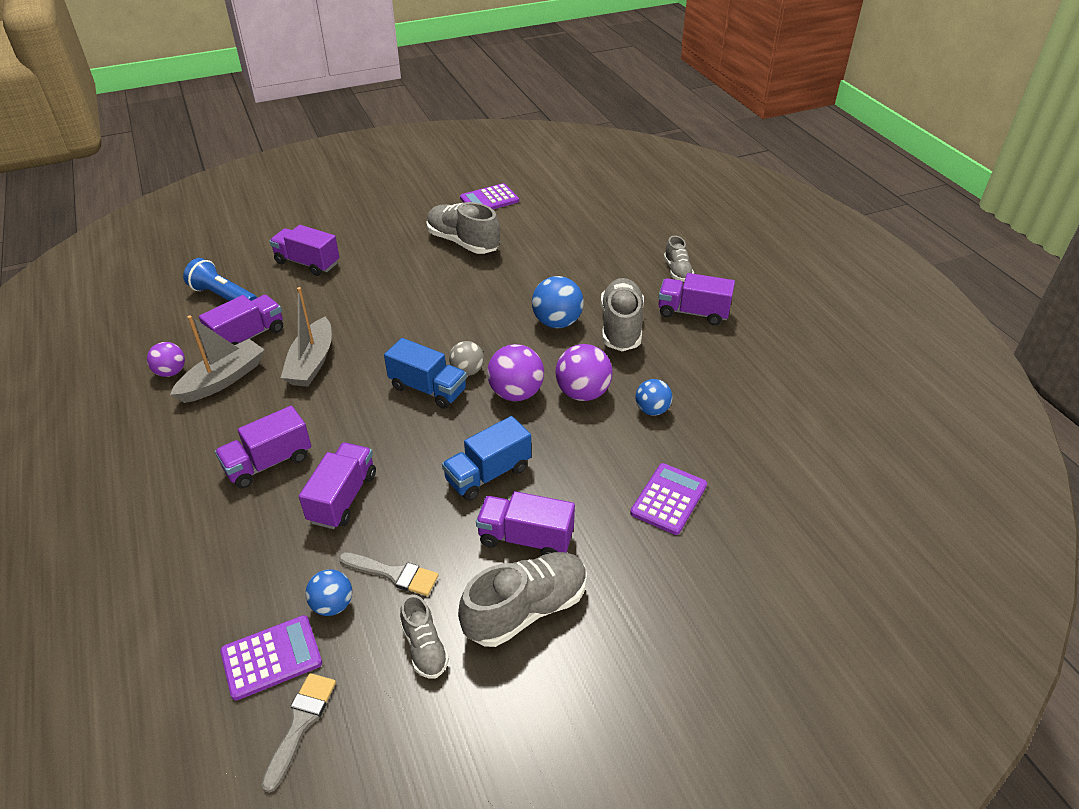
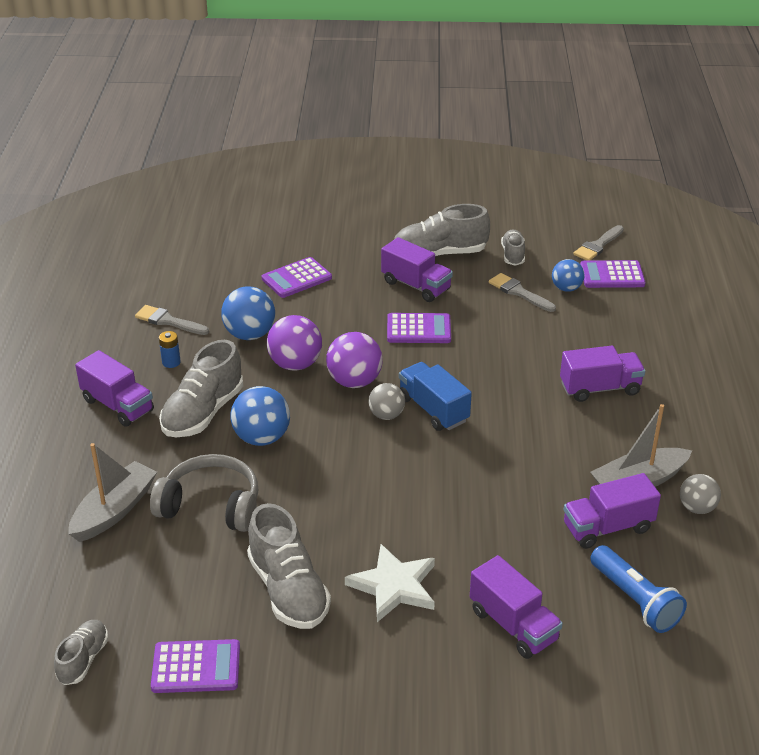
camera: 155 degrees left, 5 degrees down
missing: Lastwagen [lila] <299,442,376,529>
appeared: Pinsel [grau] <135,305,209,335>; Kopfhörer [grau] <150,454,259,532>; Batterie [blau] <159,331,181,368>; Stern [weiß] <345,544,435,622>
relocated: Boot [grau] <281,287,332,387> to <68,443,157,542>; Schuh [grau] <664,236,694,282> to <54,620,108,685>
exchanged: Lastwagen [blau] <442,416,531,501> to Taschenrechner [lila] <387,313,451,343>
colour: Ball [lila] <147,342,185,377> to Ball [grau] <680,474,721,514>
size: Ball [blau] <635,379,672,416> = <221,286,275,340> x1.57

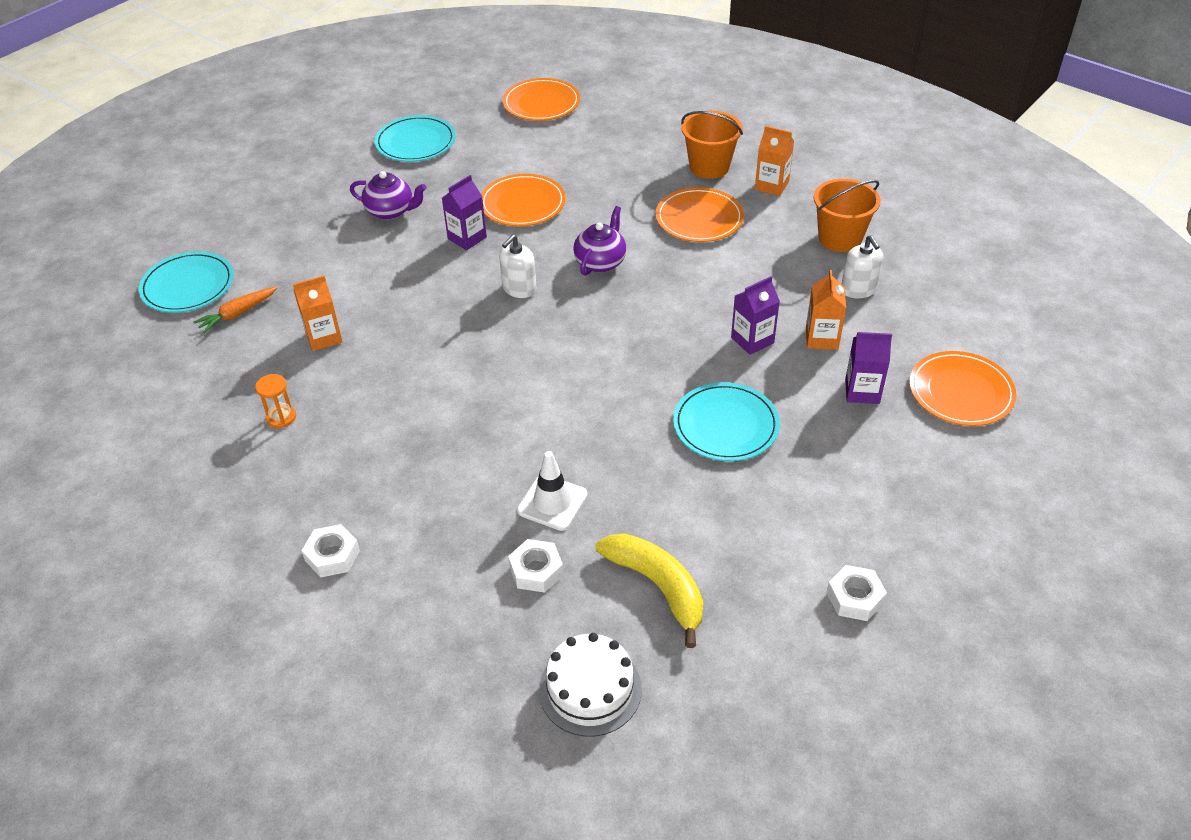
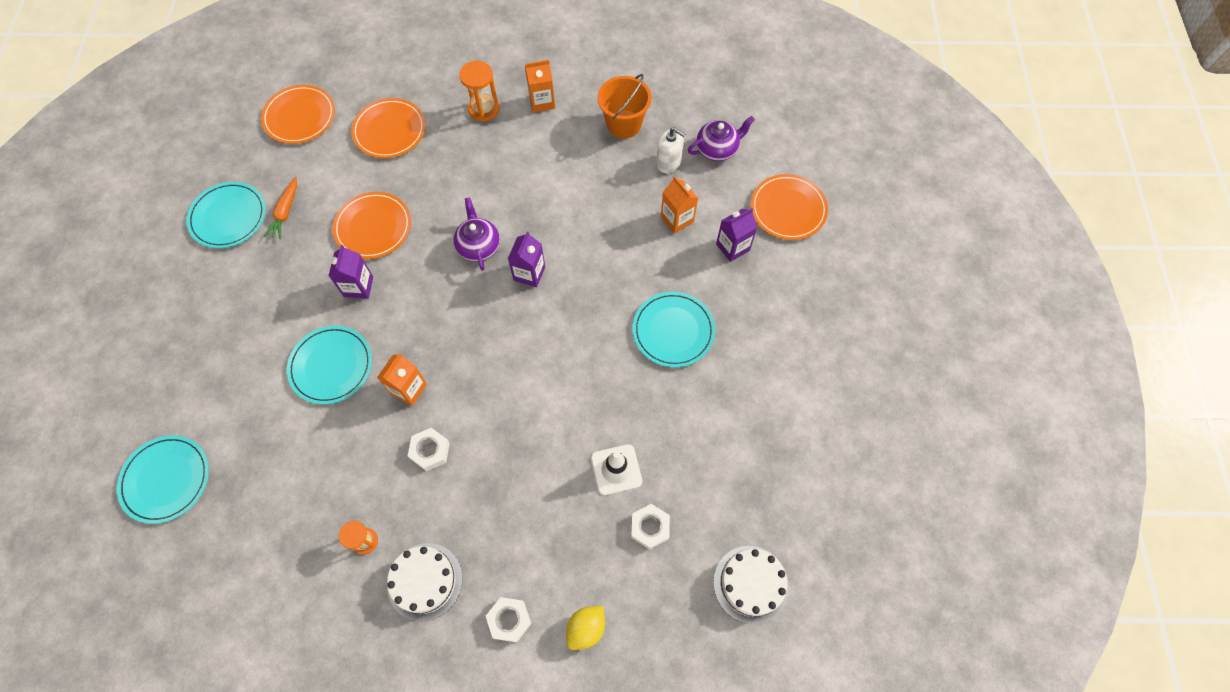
camera: 40 degrees left, 20 degrees up
missing: Seifenspender [weiß] <499,235,536,298>; Banane [gelb] <595,534,703,648>
appeared: Teller [türkis] <287,326,372,404>; Kuchen [weiß] <387,543,463,621>; Zitrone [gelb] <566,606,605,650>
relocated: Karotte [orange] <193,287,278,333> to <264,177,297,239>; Getränkekarton [orange] <293,276,343,351> to <377,353,427,406>; Teekanne [lila] <350,171,426,220> to <688,116,755,161>; Teller [orange] <655,187,744,242> to <351,98,425,158>; Getränkekarton [lila] <731,276,780,355> to <508,231,545,287>; Sechskantmutter [weiß] <826,565,887,621> to <408,428,450,471>
exchanged: Eimer [orange] <681,111,743,179> to Sanduhr [orange] <459,61,500,122>

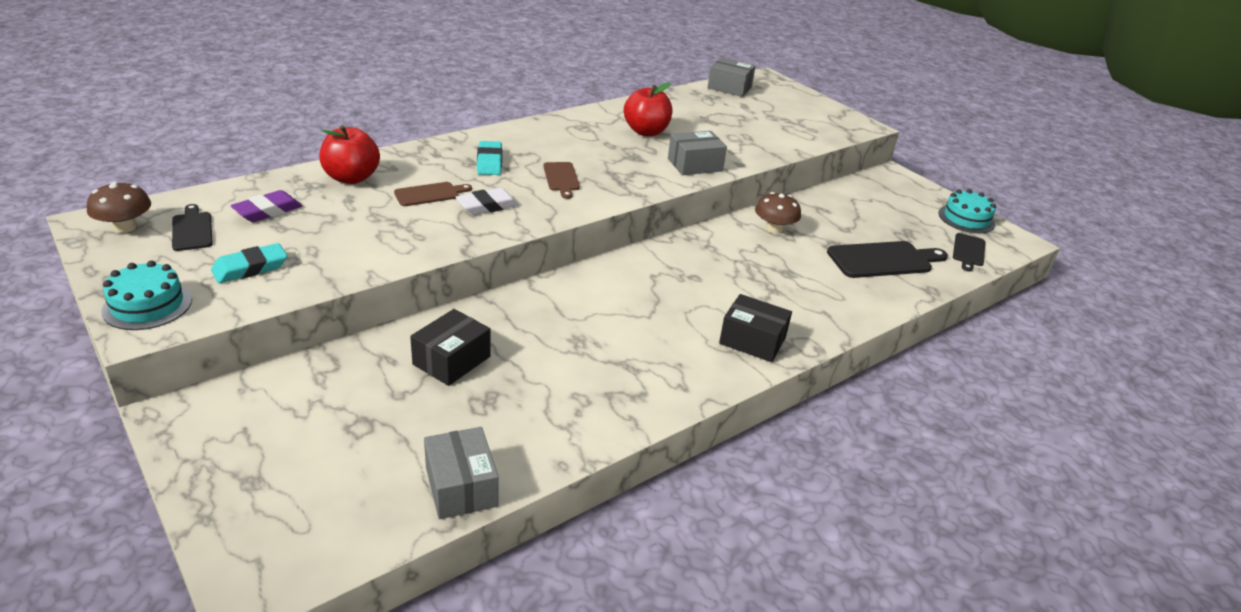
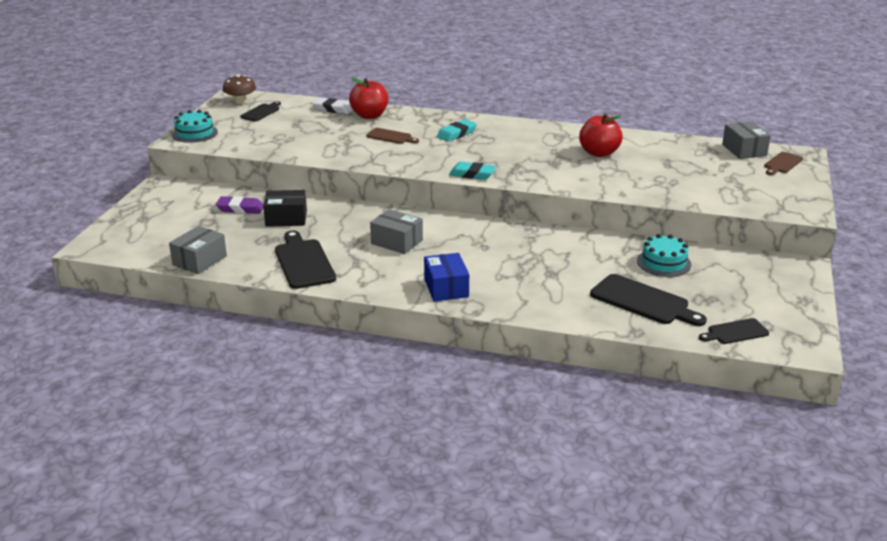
camera: 55 degrees right, 5 degrees down
missing: Pilz [braun] <755,192,801,234>
appeared: Schneidebrett [schwarz] <275,230,336,289>
relocated: Radiergummi [türkis] <211,243,287,283> to <449,162,496,180>; Radiergummi [lila] <231,190,302,222> to <216,196,263,214>; Radiergummi [weiß] <456,188,519,215> to <312,97,353,114>; Schneidebrett [braun] <543,162,580,199> to <764,152,803,175>; Schachtel [grau] <668,131,727,175> to <370,209,423,254>; Kuchen [türkis] <938,189,996,233> to <637,234,691,277>
colour: Schachtel [schwarz] <719,294,792,362> to Schachtel [blau] <424,253,469,301>

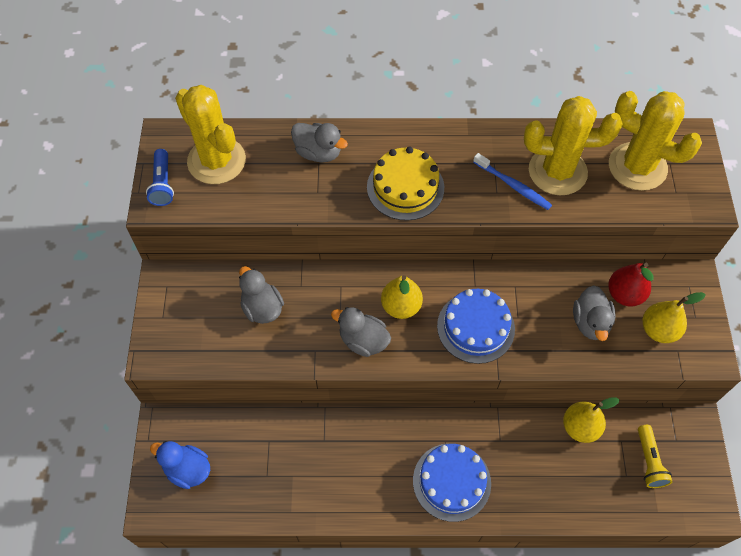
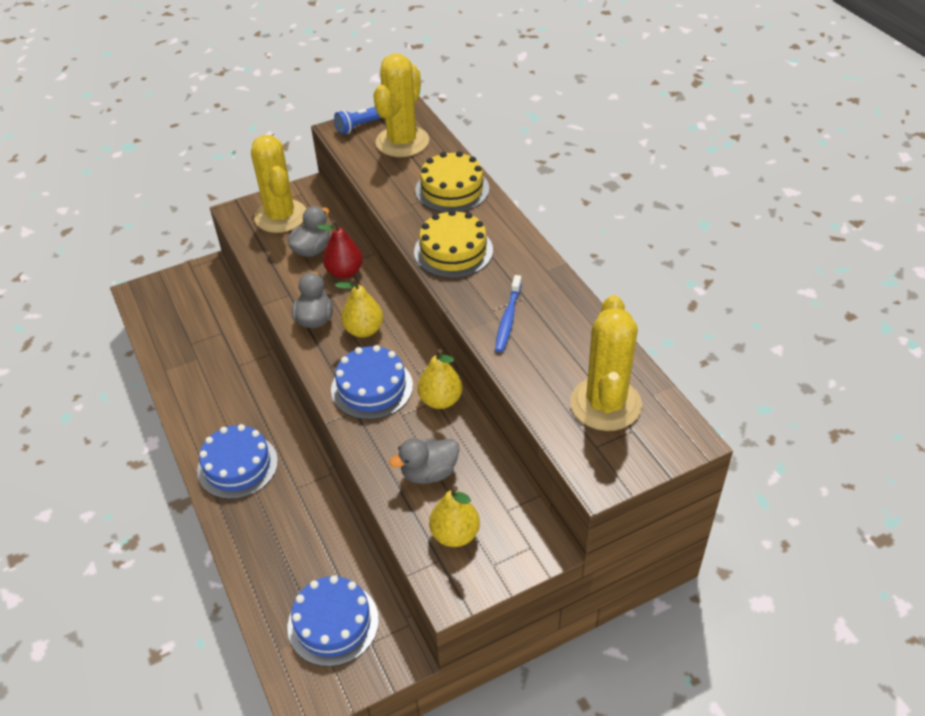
camera: 65 degrees right, 15 degrees down
missing: Ente [blau] <150,441,210,489>
relocated: Kaktus [gelb] <524,96,623,195> to <251,135,306,233>; Birne [gelb] <563,397,619,443> to <417,349,463,409>; Birne [rot] <608,263,654,306> to <317,220,363,279>
exchanged: Ente [grau] <291,123,348,162> to Kuchen [gelb] <415,151,489,213>; Taschenlampe [gelb] <638,425,672,488> to Kuchen [blau] <287,575,379,667>

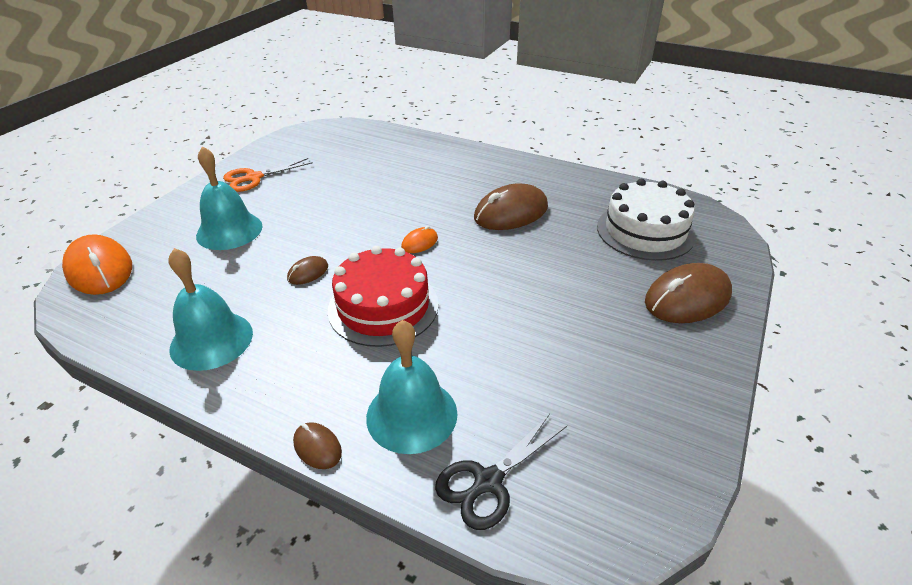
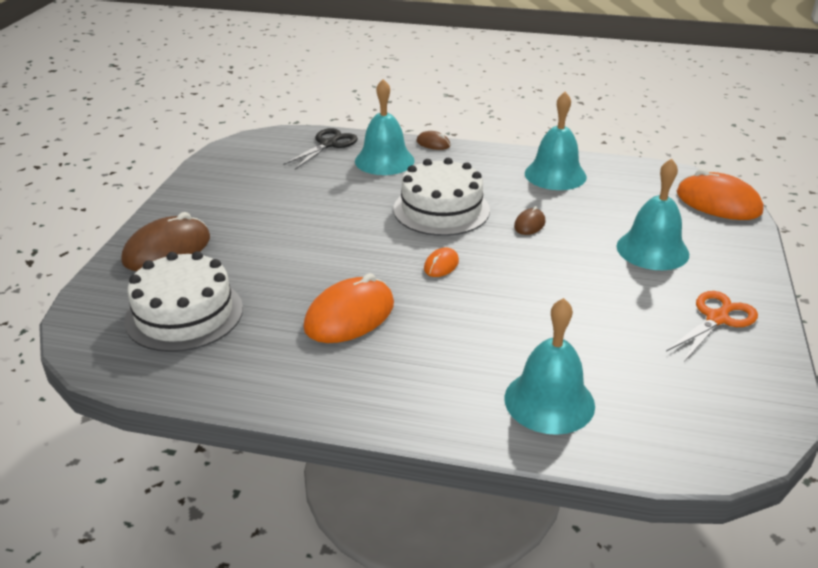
camera: 165 degrees right, 5 degrees down
appeared: Glocke [türkis] <505,298,595,435>
colour: Kuchen [rot] <328,246,439,347> to Kuchen [weiß] <393,158,490,236>; Computermaus [braun] <474,183,548,230> to Computermaus [orange] <303,273,394,343>

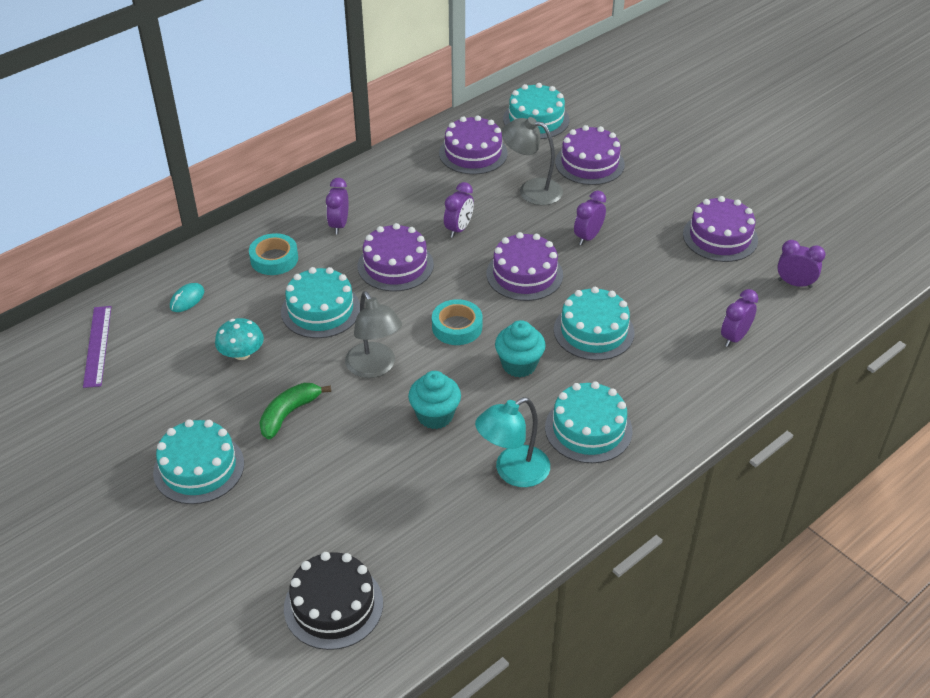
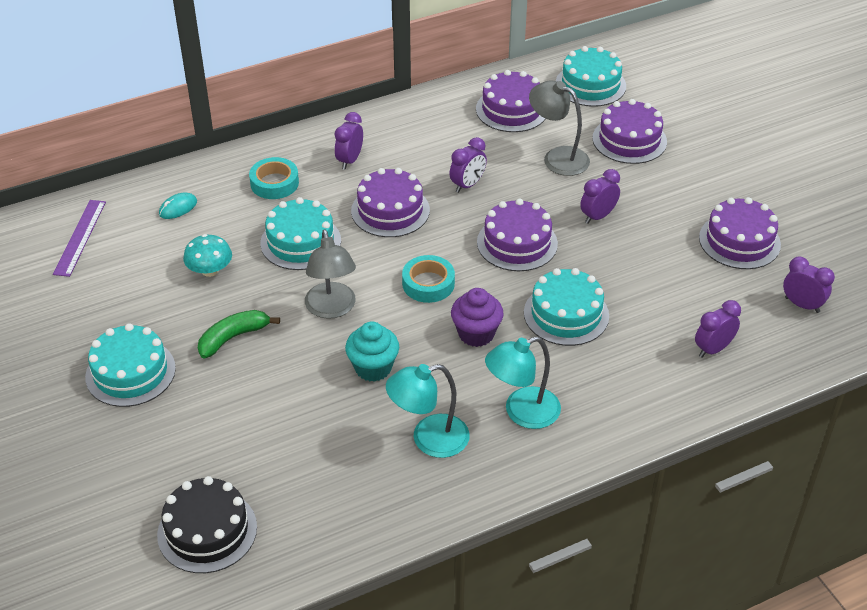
camera: 15 degrees right, 0 degrees up
exchanged: Kuchen [türkis] <545,381,632,463> to Lampe [türkis] <485,336,561,429>
colour: Muffin [türkis] <495,320,546,377> to Muffin [lila] <451,288,504,347>

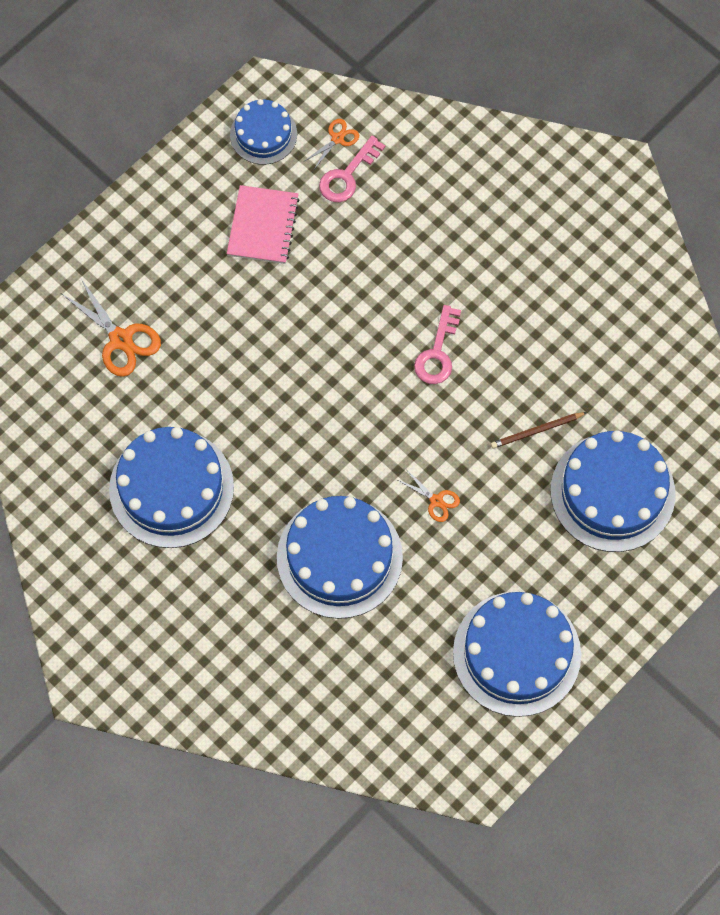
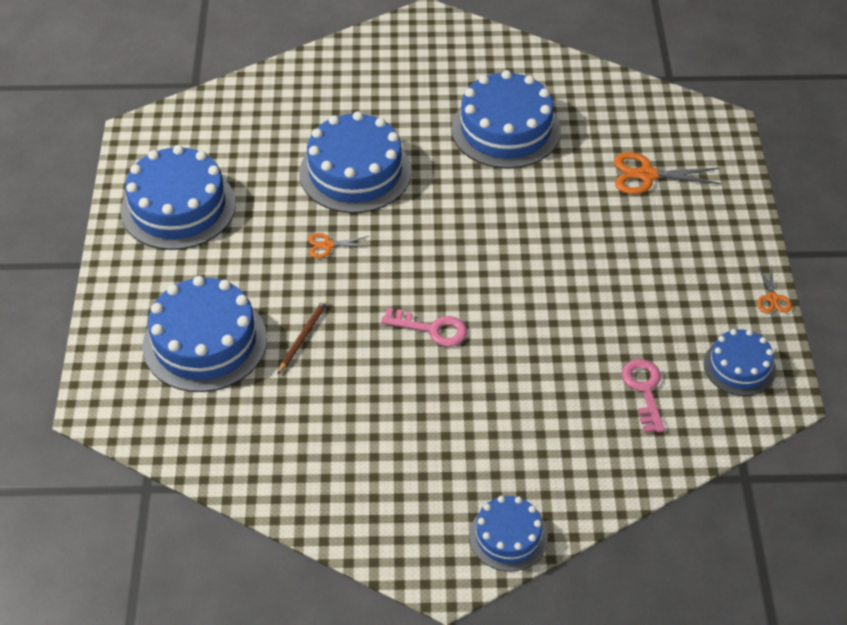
camera: 135 degrees right, 20 degrees down
missing: Notizbuch [rosa] <227,185,300,264>
appeared: Kuchen [blau] <469,496,548,572>
relocated: Schere [orange] <305,119,359,169> to <757,266,792,313>
spun: Schlüssel [rosa] <414,305,461,384> = <381,308,467,347> 135 degrees clockwise

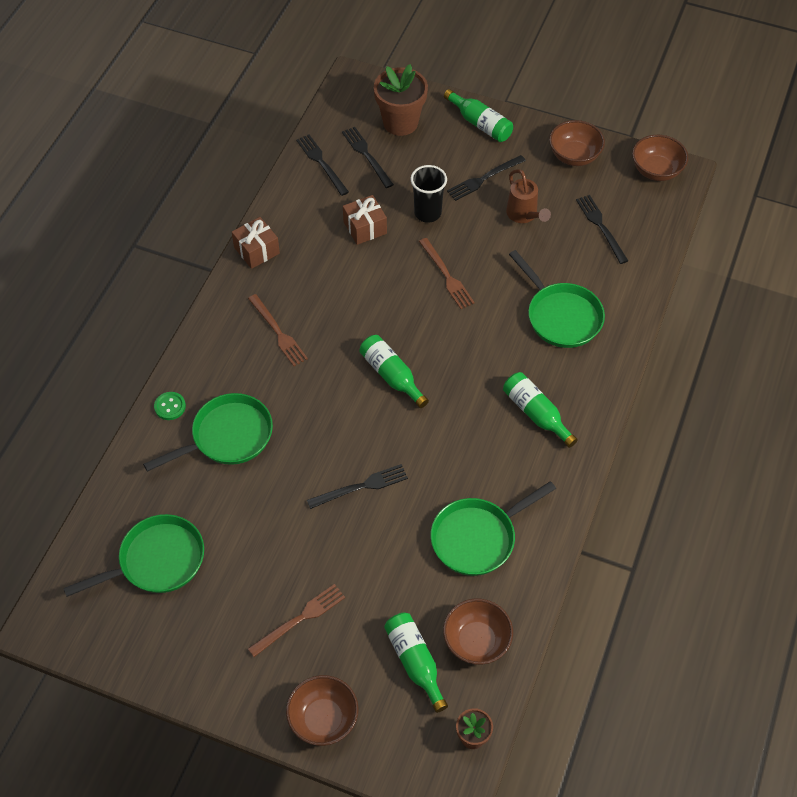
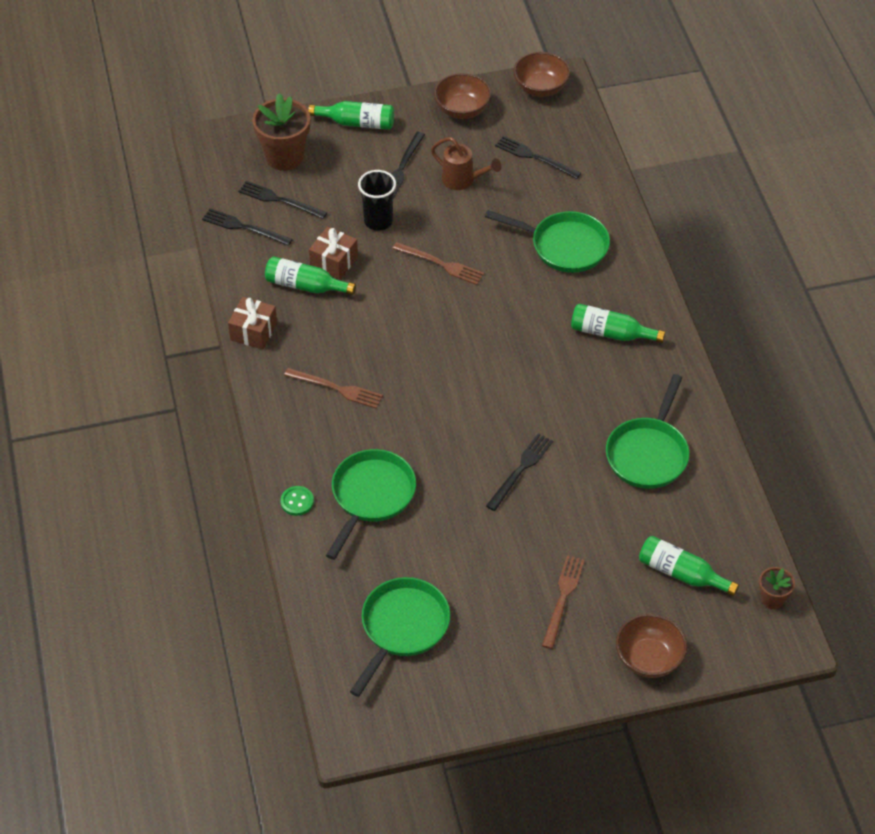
camera: 35 degrees left, 5 degrees down
missing: Schüssel [braun] <443,599,513,665>
relocated: Flasche [grün] <359,335,429,408> to <265,256,356,295>

